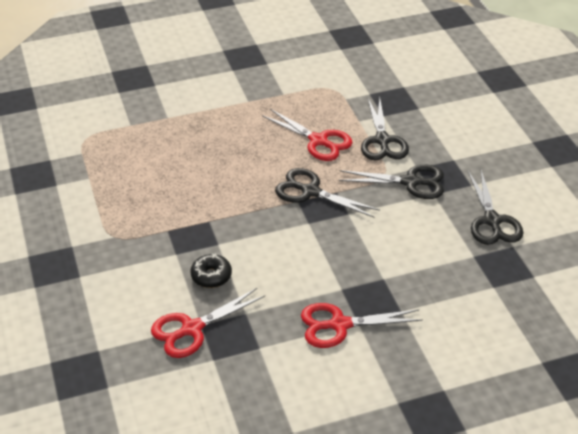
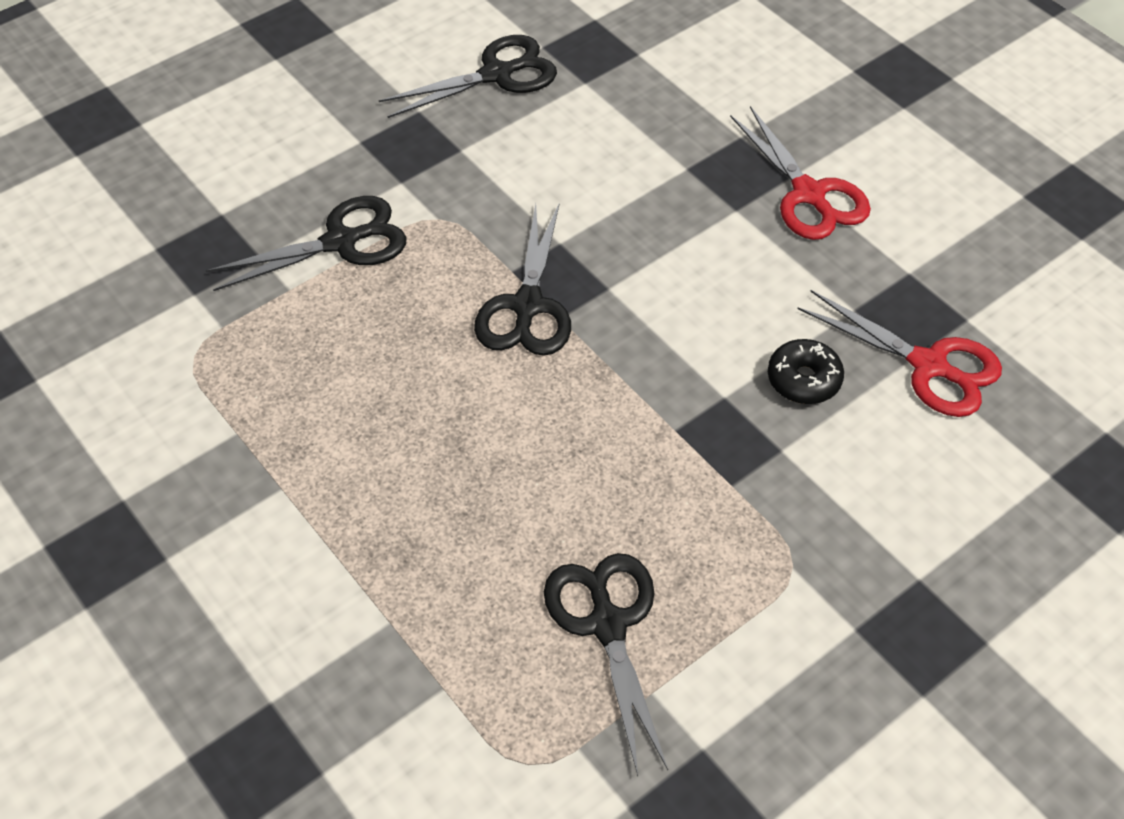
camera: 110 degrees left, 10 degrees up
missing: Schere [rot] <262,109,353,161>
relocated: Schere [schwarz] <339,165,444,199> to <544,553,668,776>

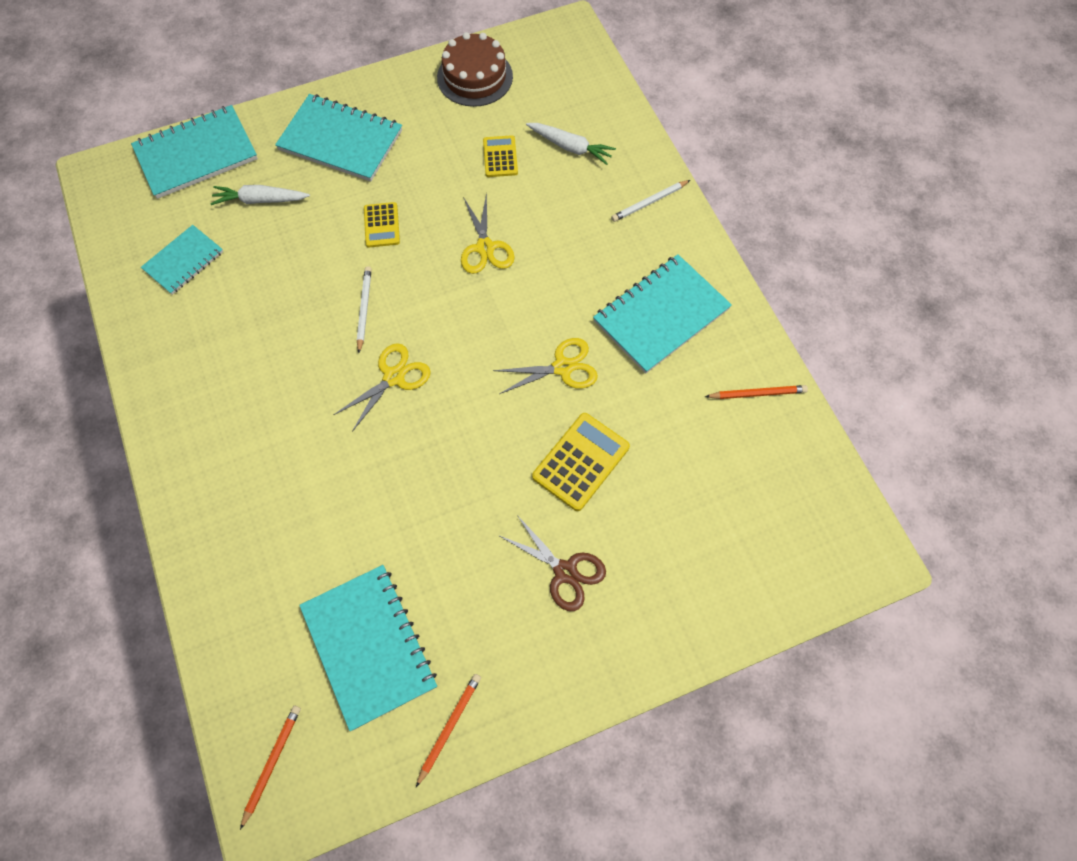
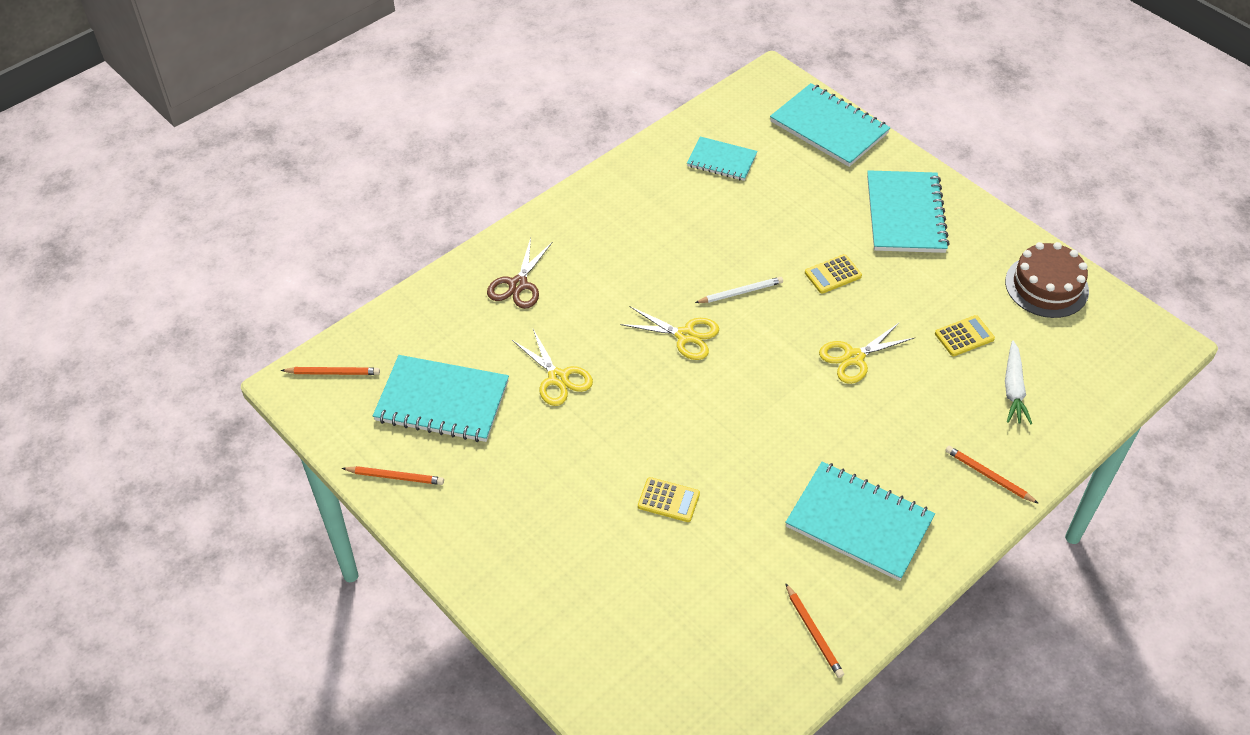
camera: 70 degrees right, 15 degrees down
missing: Karotte [weiß] <210,185,310,205>
relocated: Schere [gelb] <493,338,598,394> to <512,329,593,406>; Schere [braun] <498,515,606,611> to <487,238,553,309>
colour: Bleistift [weiß] <611,180,690,222> to Bleistift [orange] <945,446,1039,504>
spun: Notizbuch [türkis] <299,565,437,731> = <373,355,509,442> 60 degrees clockwise
size: Taschenrechner [gelb] <532,413,630,511> = <638,477,700,522> x0.63

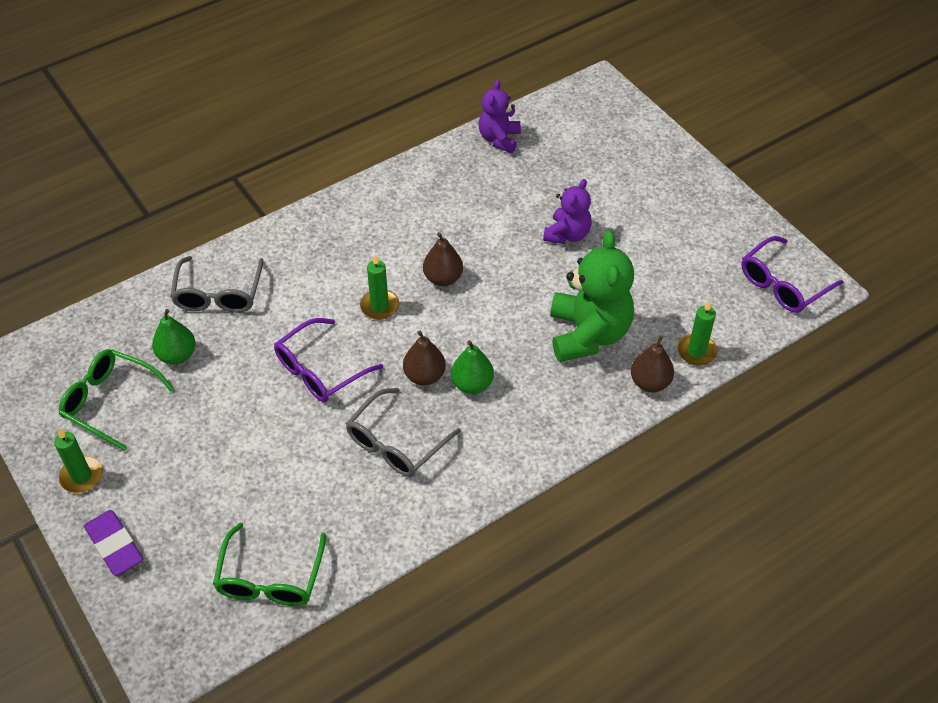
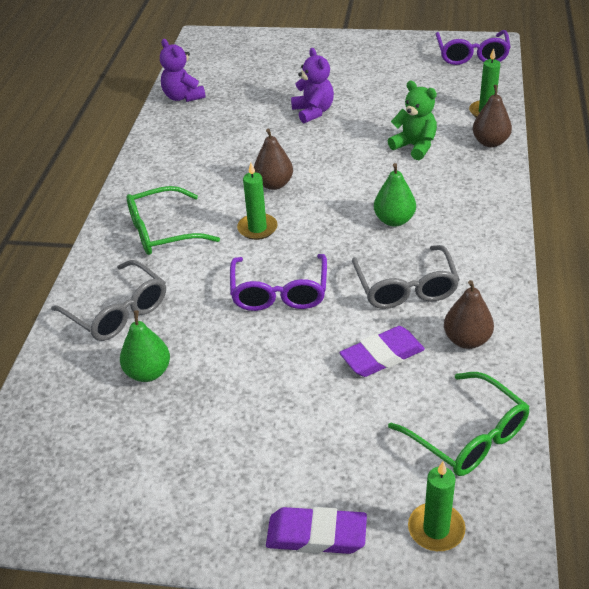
camera: 45 degrees left, 10 degrees down
appeared: Radiergummi [lila] <339,326,425,377>
relocated: Kerze [grün] <54,429,103,493> to <408,461,465,551>; Brille [grün] <59,349,174,451> to <126,186,220,255>; Birne [braun] <403,330,446,385> to <444,280,494,349>
size: Teddybär [grün] <550,230,634,362> = <388,81,437,160> x0.59

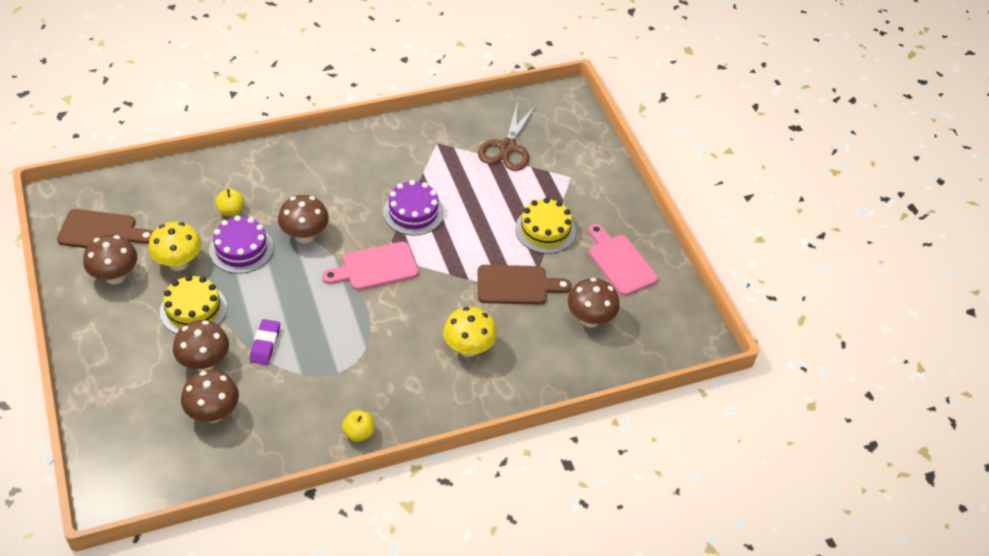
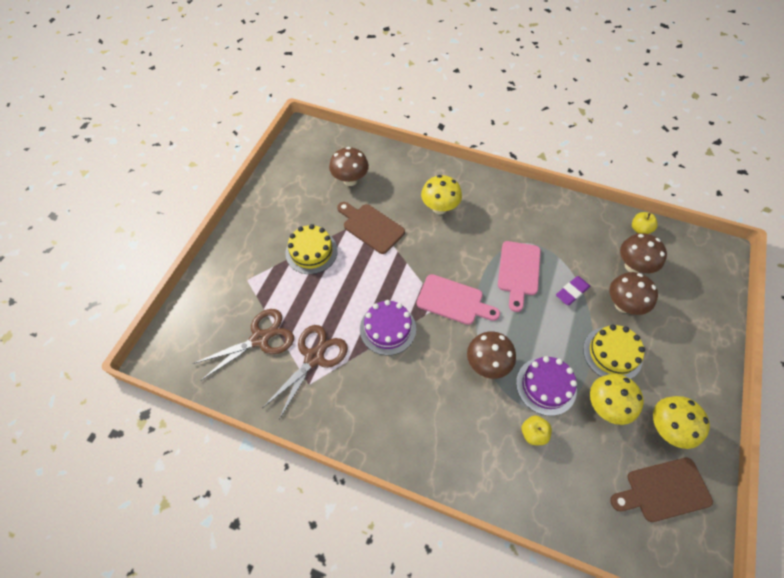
camera: 135 degrees left, 10 degrees up
appeared: Schere [braun] <262,325,348,419>
relocated: Apfel [gelb] <342,410,374,442> to <632,212,658,234>; Schneidebrett [rosa] <588,224,658,296> to <498,241,541,312>
colour: Pilz [braun] <83,235,137,285> to Pilz [gelb] <653,396,710,449>
spun: Schneidebrett [braun] <57,209,153,248> = <610,458,713,522> 60 degrees counterclockwise

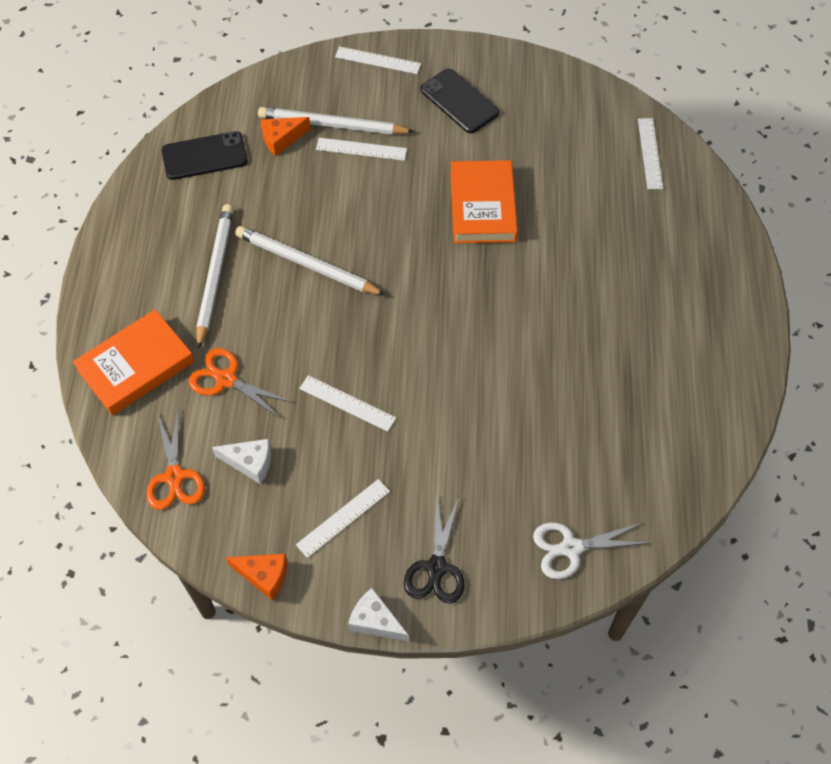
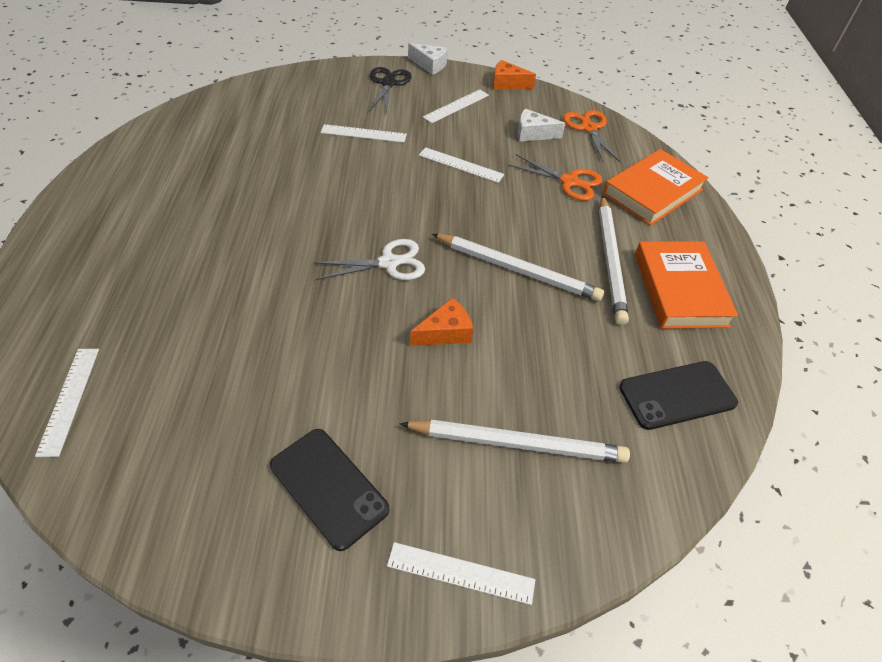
camera: 175 degrees right, 10 degrees down
relocated: Käse [orange] <261,117,311,156> to <410,297,473,346>; Lineal [weiß] <316,138,407,161> to <320,124,407,143>; Buch [orange] <450,160,518,243> to <635,241,738,329>; Schere [weiß] <533,523,648,579> to <313,239,425,280>

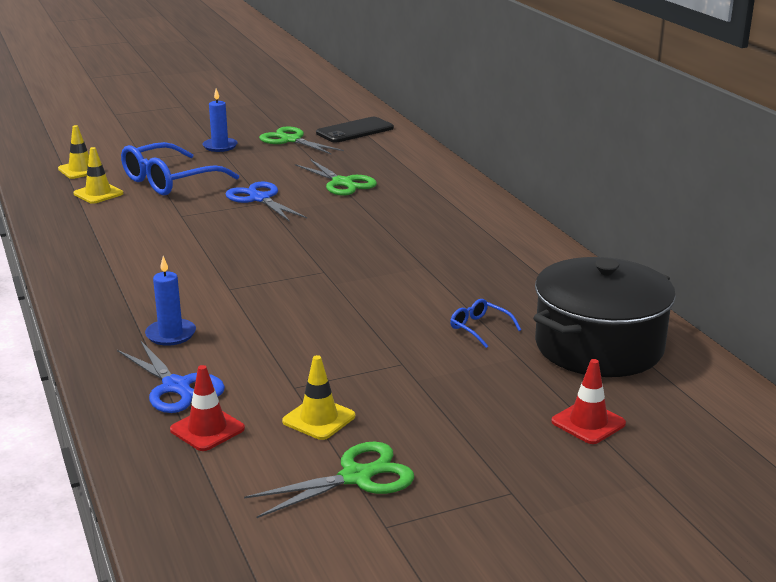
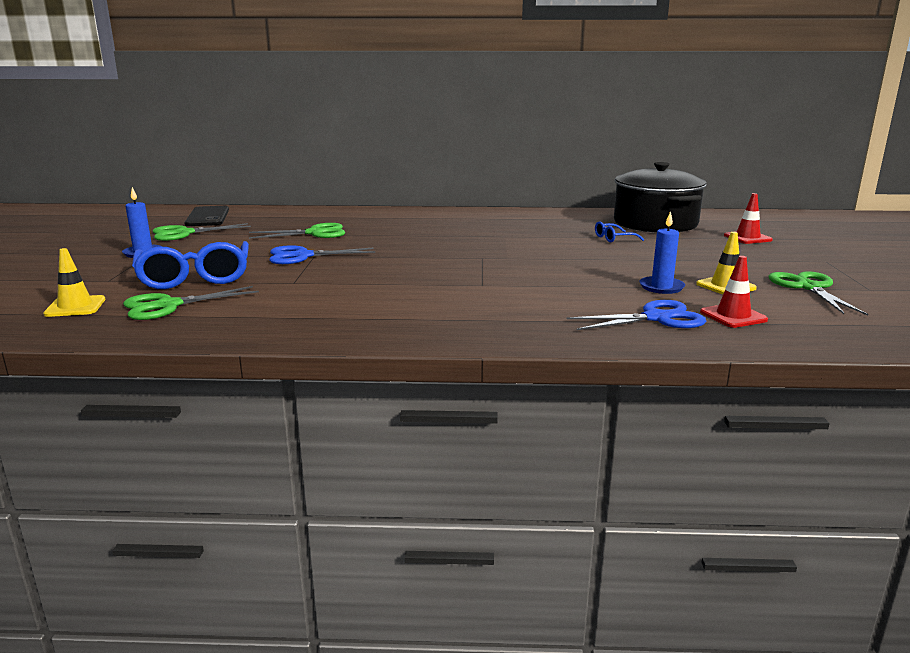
camera: 65 degrees left, 5 degrees down
relocated: Kerze [blau] <145,256,196,346> to <639,211,685,294>
exchanged: Leitkegel [gelb] <73,147,123,204> to Schere [grün] <123,286,259,320>

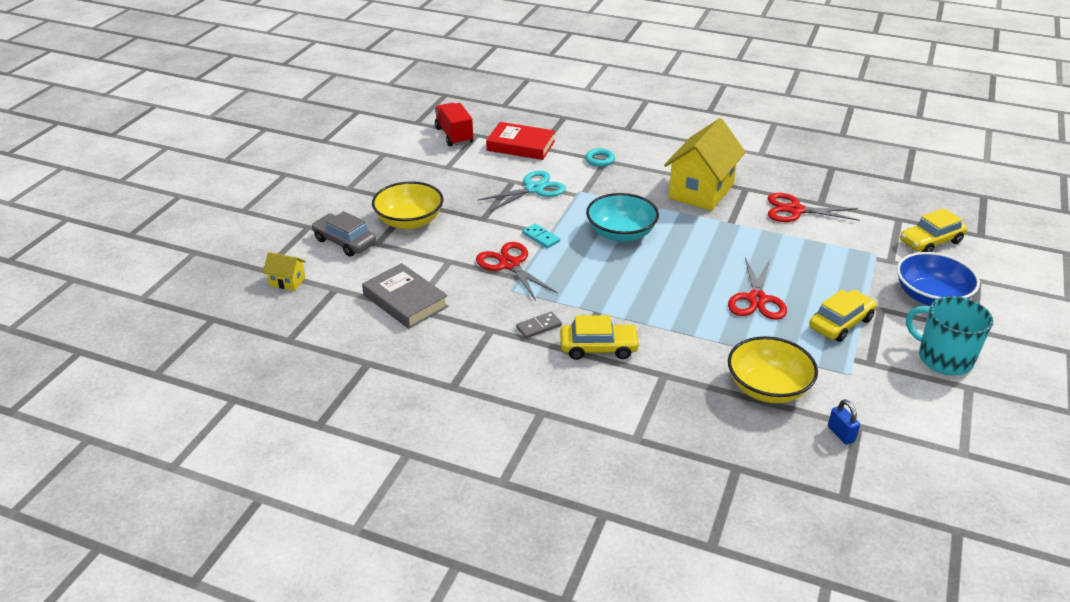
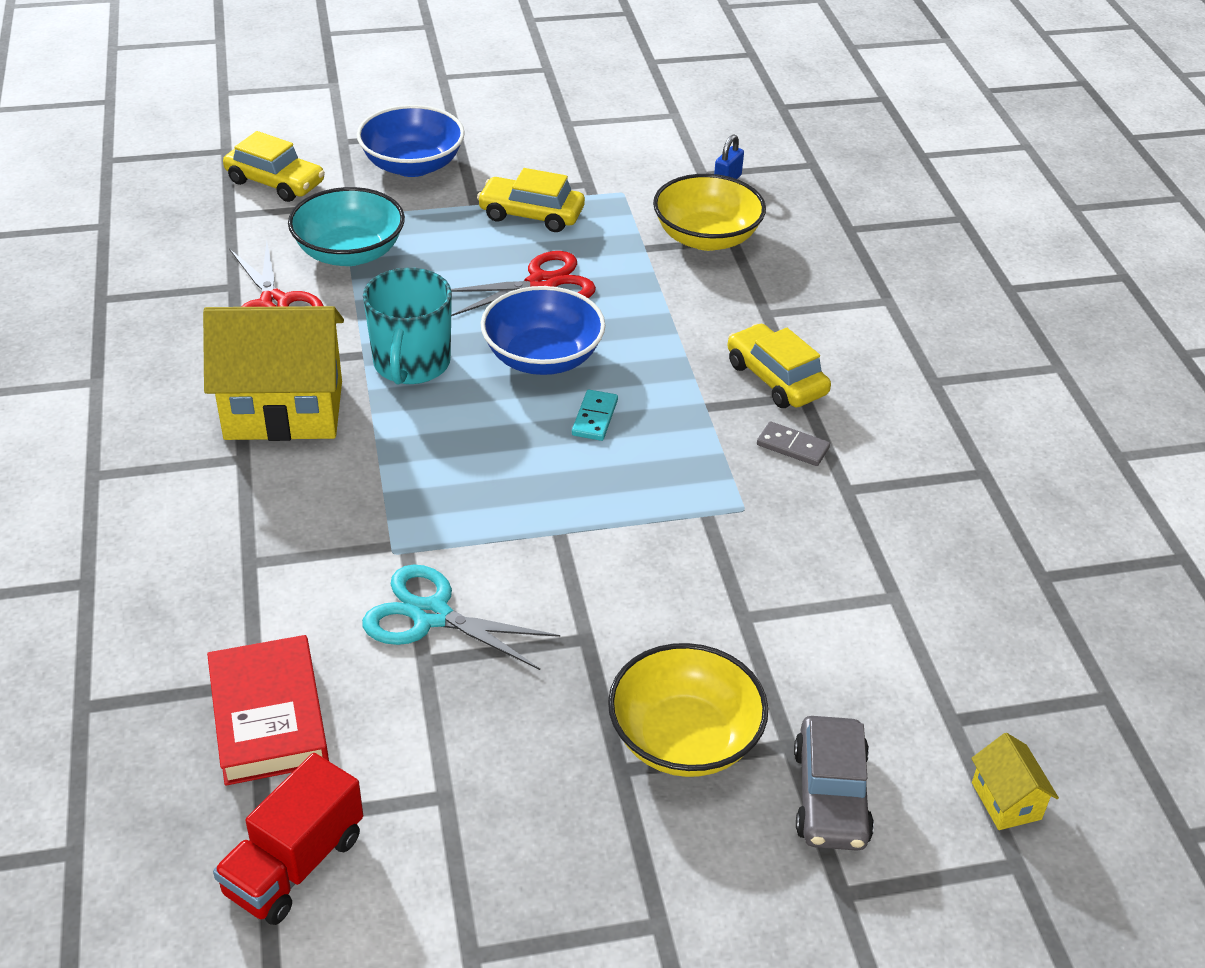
camera: 125 degrees left, 5 degrees up
missing: Buch [grau] <362,263,448,329>; Schere [rot] <476,242,558,301>; Ring [türkis] <585,148,615,167>
appeared: Schüssel [blau] <481,286,605,375>
relocated: Dominostein [türkis] <522,224,560,248> to <572,390,618,441>; Schüssel [türkis] <586,193,659,242> to <288,187,405,266>; Tasse [türkis] <906,296,993,376> to <363,268,452,384>

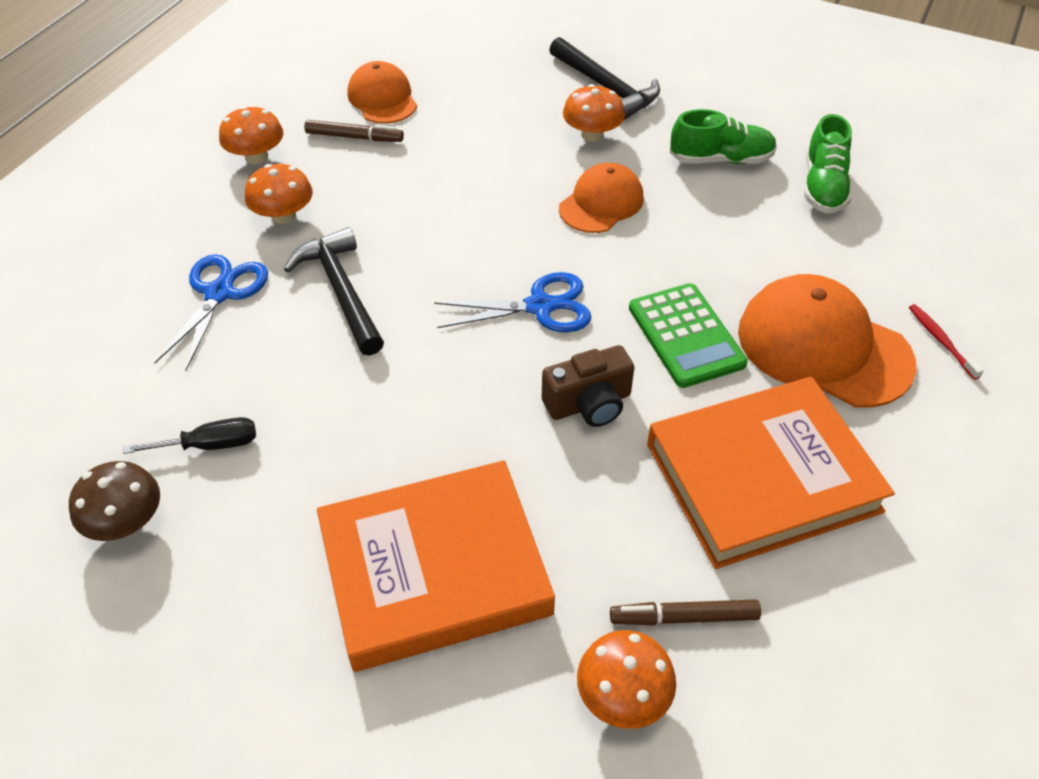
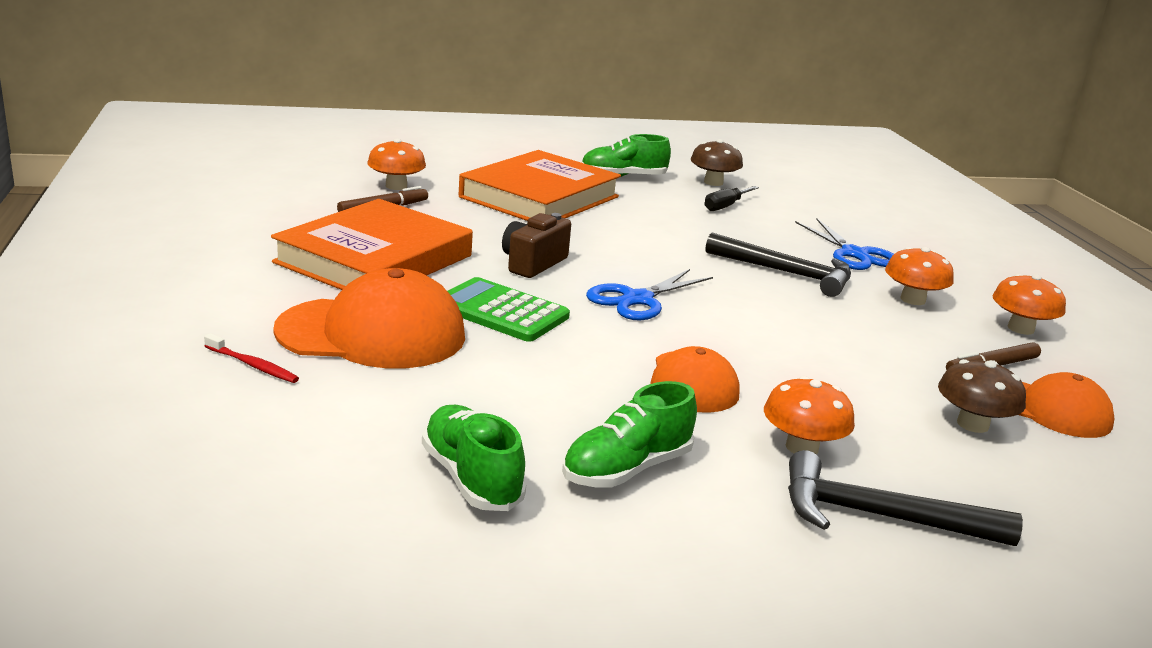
camera: 140 degrees right, 25 degrees down
appeared: Schuh [grün] <581,134,671,177>; Pilz [braun] <938,359,1026,433>

